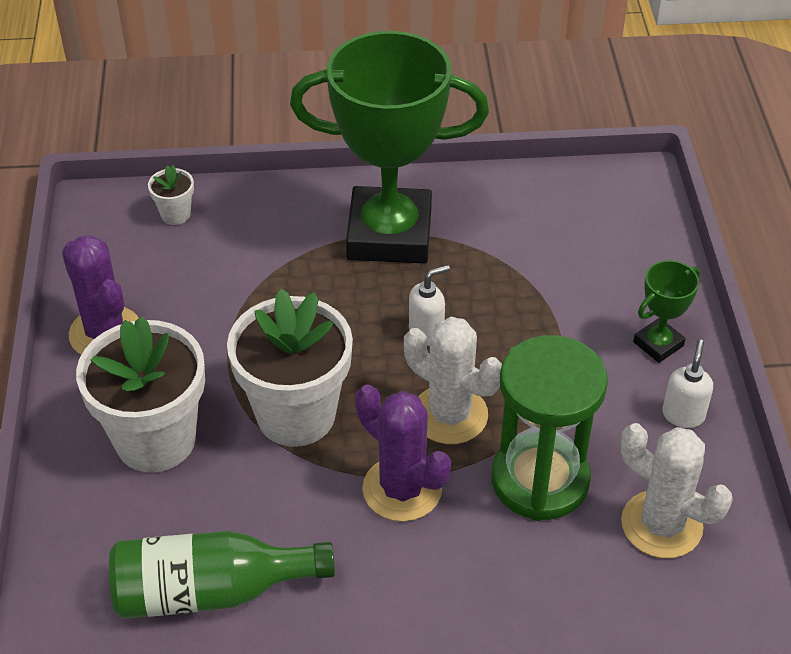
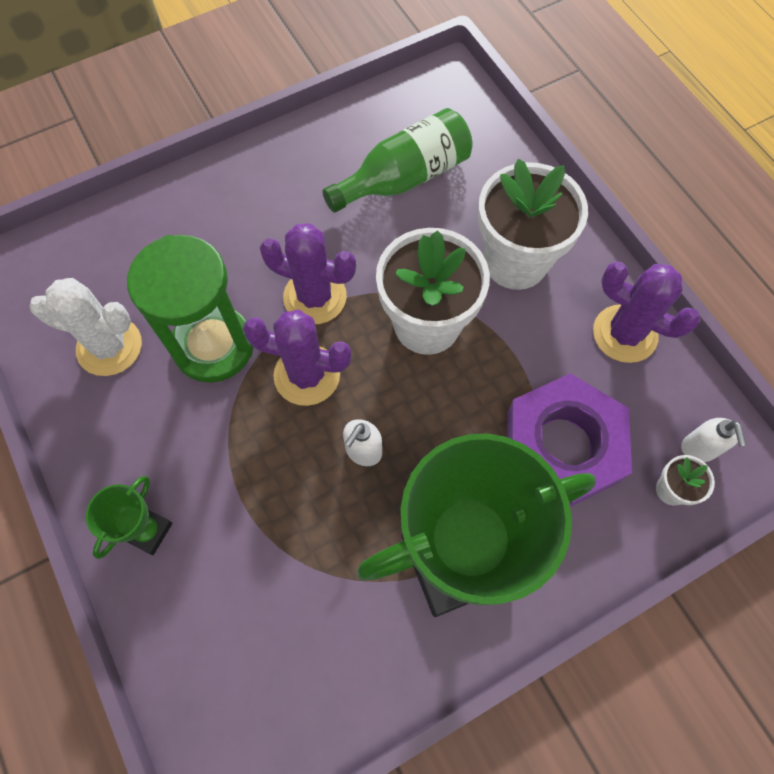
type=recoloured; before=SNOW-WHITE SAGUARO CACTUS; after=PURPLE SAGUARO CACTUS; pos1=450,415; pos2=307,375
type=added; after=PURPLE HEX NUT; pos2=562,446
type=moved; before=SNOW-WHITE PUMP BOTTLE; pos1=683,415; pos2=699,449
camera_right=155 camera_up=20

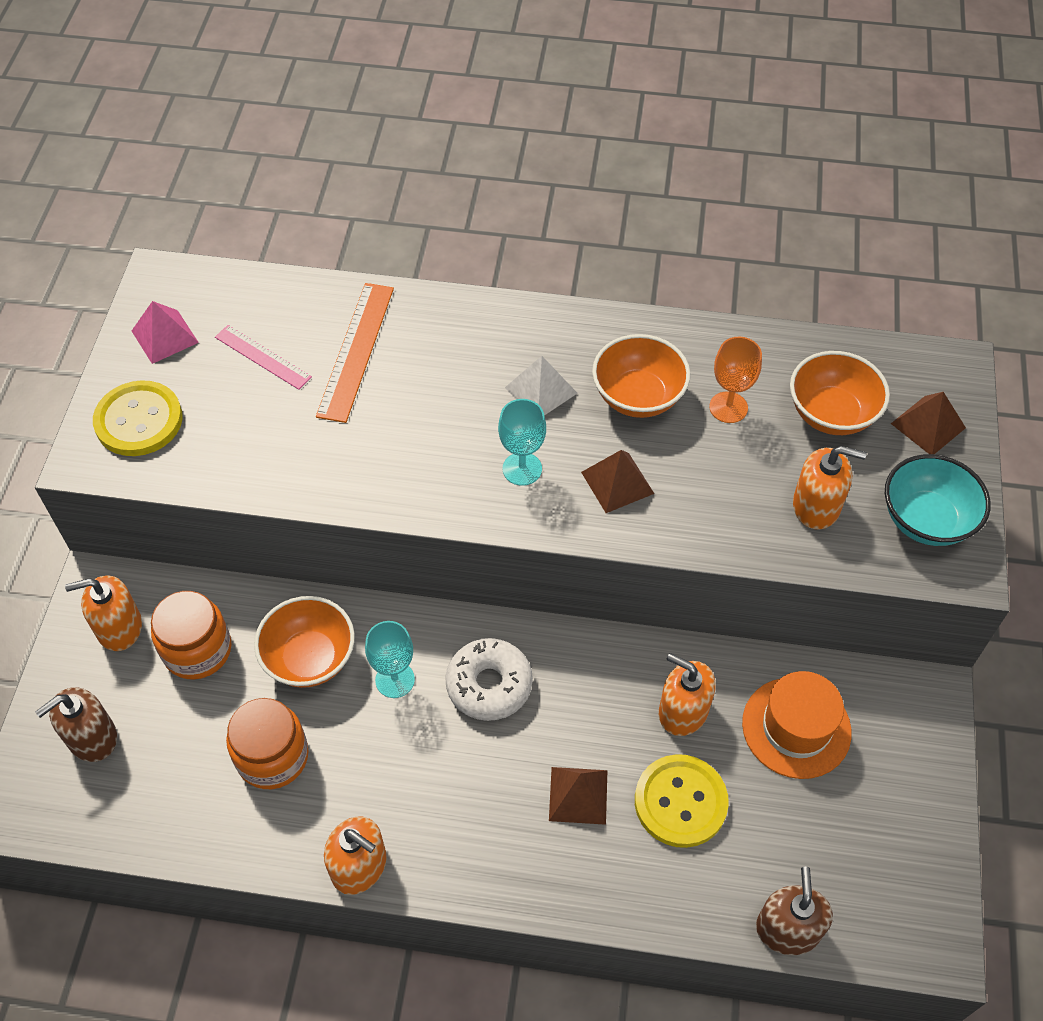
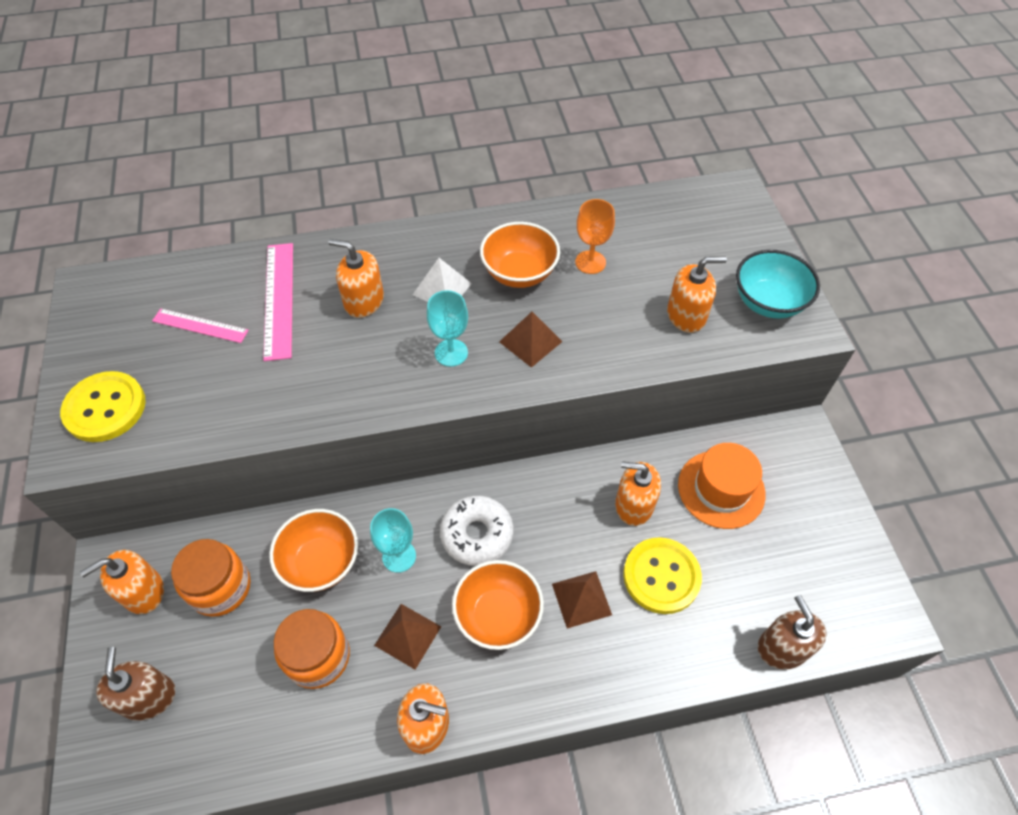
type=turned; before=BROWN PUMP BOTTLE; pos1=92,737; pos2=148,697; turn=135
type=recoloured; before=ORANGE MEASURING STICK; after=ROSE-PINK MEASURING STICK; pos1=355,351; pos2=279,299
type=added; after=ORANGE PUMP BOTTLE; pos2=364,301
type=moved; before=BROWN PYRAMID; pos1=928,425; pos2=408,635
type=moved; before=ORANGE SERVING BOWL; pos1=831,414; pos2=498,615
type=removed; before=ROSE-PINK PYRAMID; pos1=164,336
camera_right=-20 camera_up=0

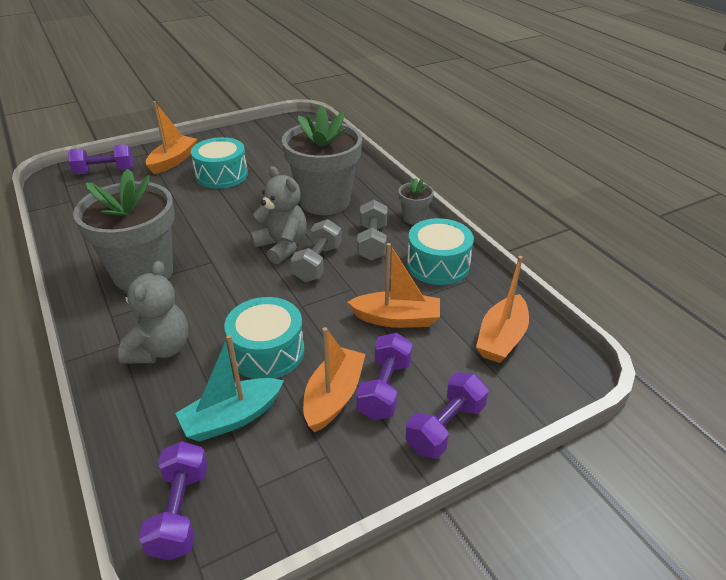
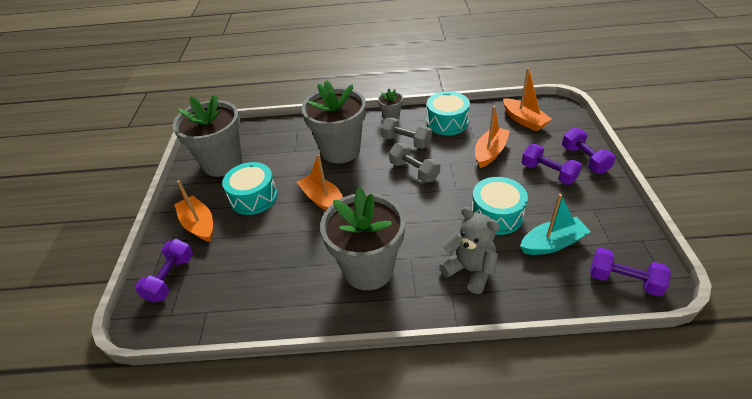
type=added; after=ASH-GREY POTTED PLANT; pos2=223,163
type=moved; before=ORANGE BOAT; pos1=334,396; pos2=323,200
type=turned; before=TURQUOISE BOAT; pos1=232,418; pos2=552,243; turn=-105
type=removed; before=ASH-GREY TEDDY; pos1=282,246
camera_right=-60 camera_up=5

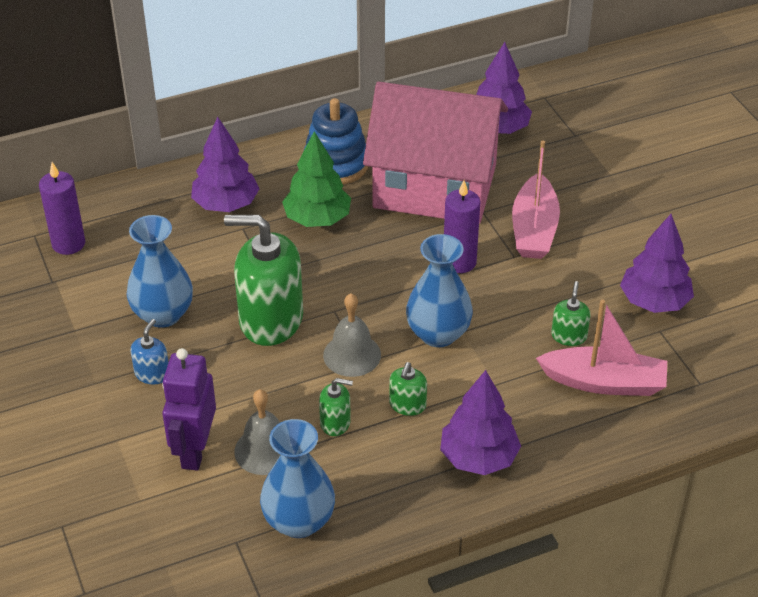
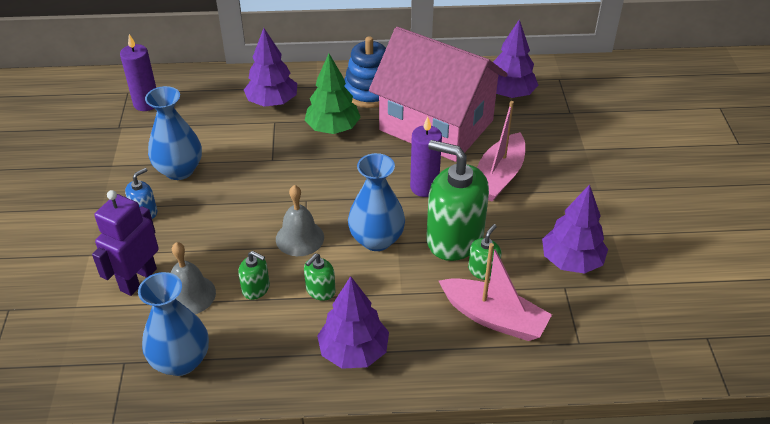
type=moved; before=EMERALD PUMP BOTTLE; pos1=270,319; pos2=454,238
camera_right=20 camera_up=0

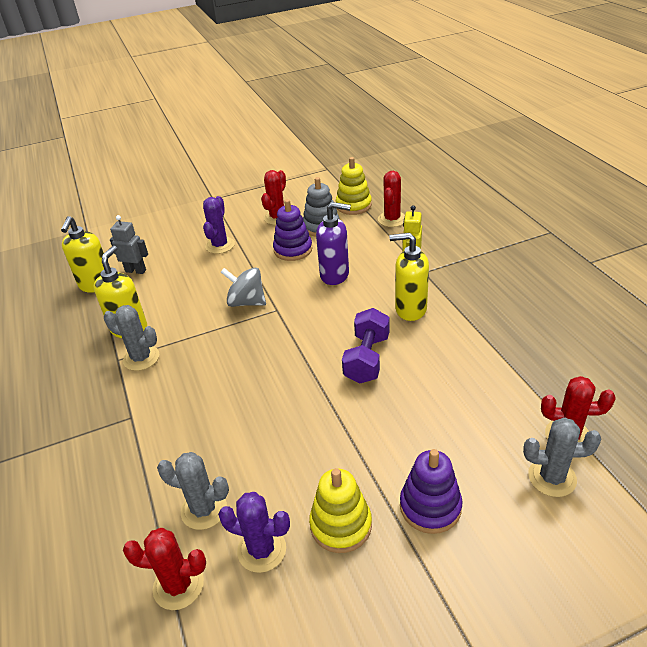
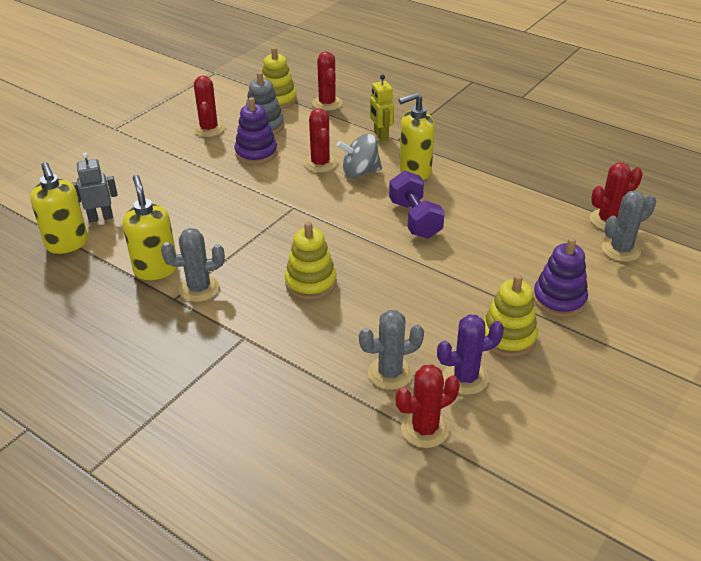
type=added; after=BRIGHT YELLOW STACKING TOY; pos2=311,283
type=replaced; before=PURPLE PUMP BOTTLE; after=RED SAGUARO CACTUS; pos1=335,275; pos2=320,163
type=moved; before=ASH-GREY TOY TOP; pos1=246,302; pos2=360,172
type=removed; before=PURPLE SAGUARO CACTUS; pos1=220,245
camera_right=-35 camera_up=0

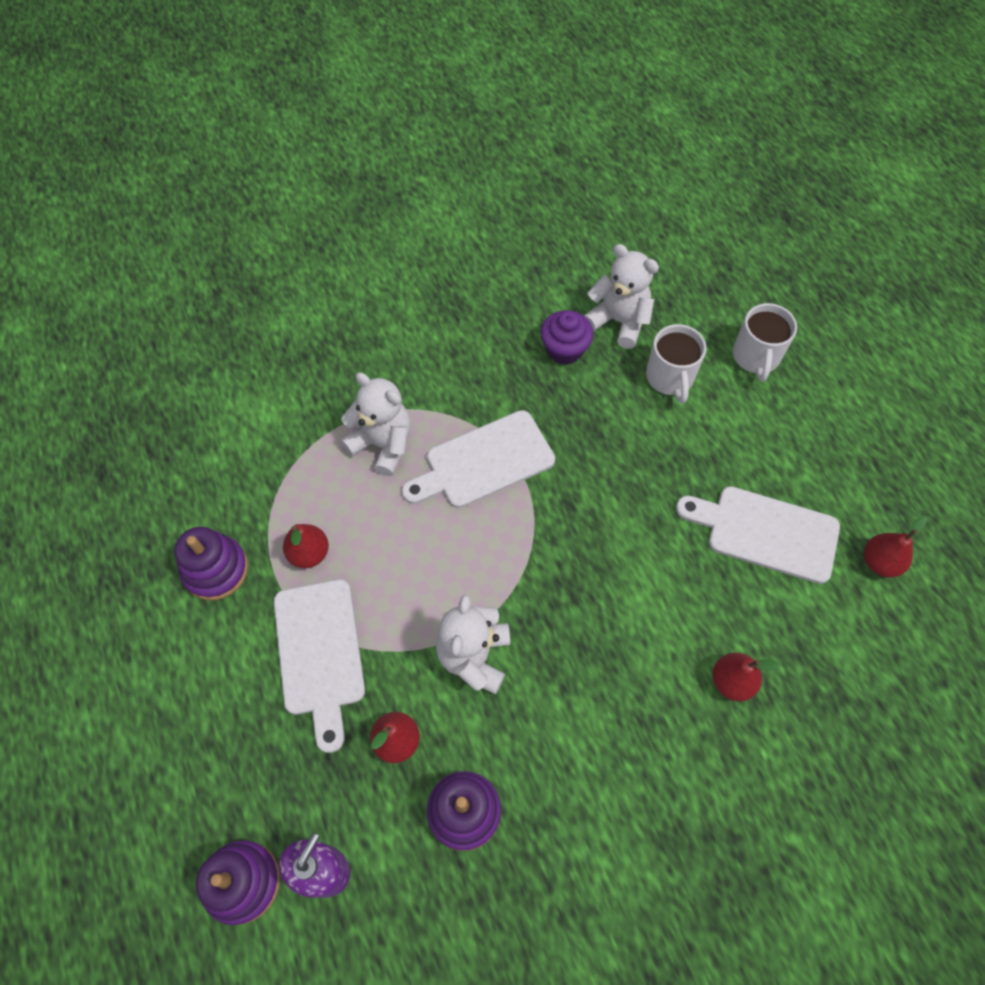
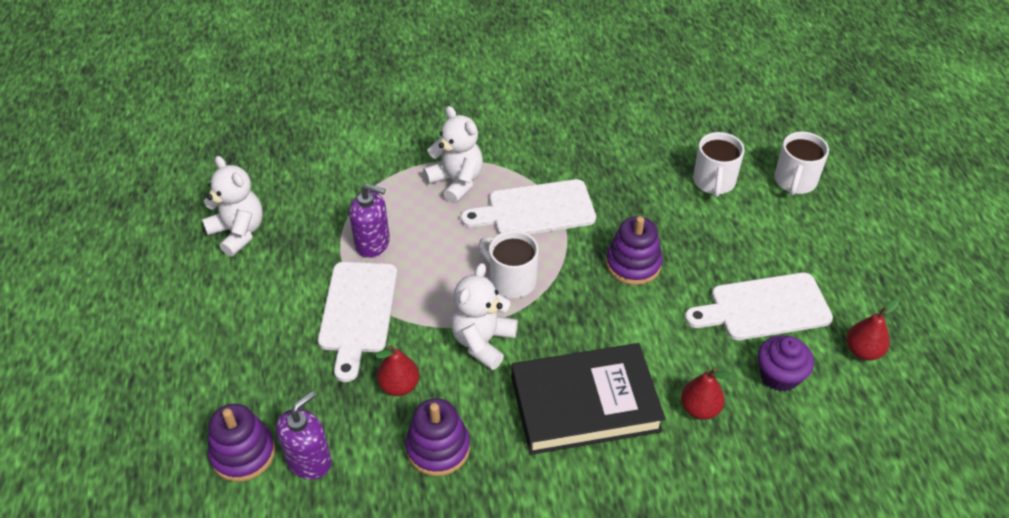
type=moved; before=SNOW-WHITE TEDDY; pos1=618,321; pos2=238,232
type=replaced; before=RED PEAR FRUIT; after=PURPLE PUMP BOTTLE; pos1=309,553; pos2=372,243
type=added; after=SNOW-WHITE MUG; pos2=511,280
type=added; after=EBONY BOOK; pos2=585,404
type=moved; before=PURPLE STACKING TOY; pos1=216,570; pos2=633,264
type=turned; before=SNOW-WHITE CUTTING BOARD; pos1=765,532; pos2=764,308; turn=-45
type=moved; before=PURPLE CUPCAKE; pos1=564,349; pos2=779,375
camera_right=15 camera_up=-15

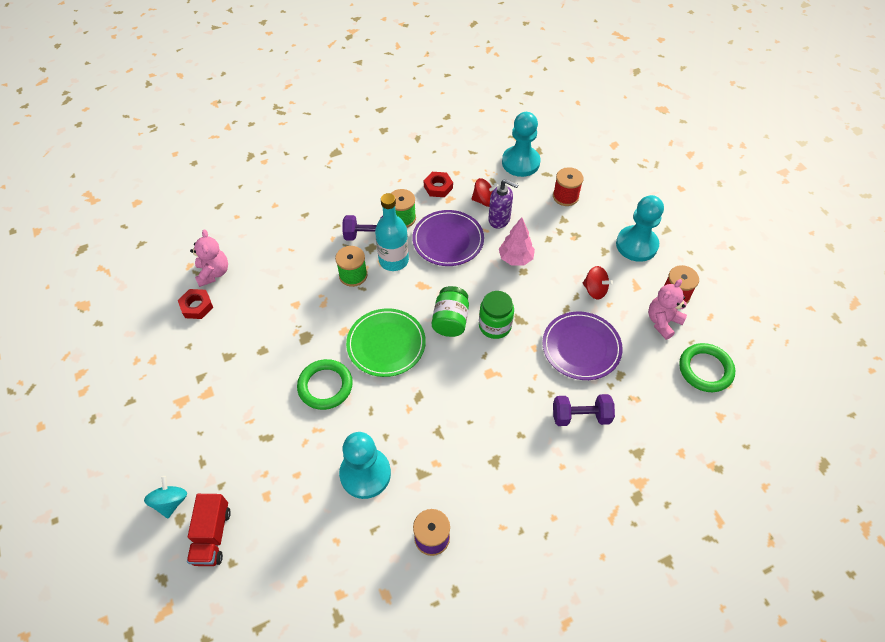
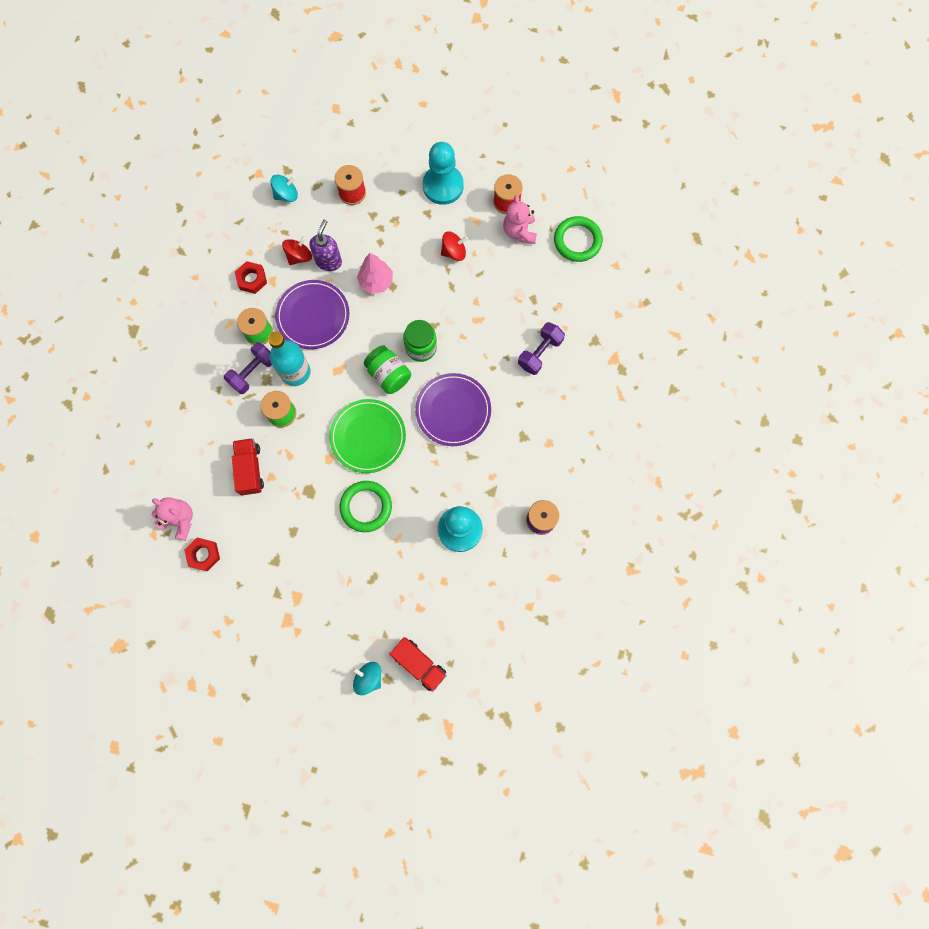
type=added; after=RED TOY TRUCK; pos2=250,469
type=replaced; before=TURQUOISE PAWN; after=TURQUOISE TOY TOP; pos1=520,162; pos2=286,194
type=turned; before=PURPLE PUMP BOTTLE; pos1=499,219; pos2=329,261; turn=-45
type=moved; before=PURPLE PLATE; pos1=581,347; pos2=453,410
camera_right=-50 camera_up=20

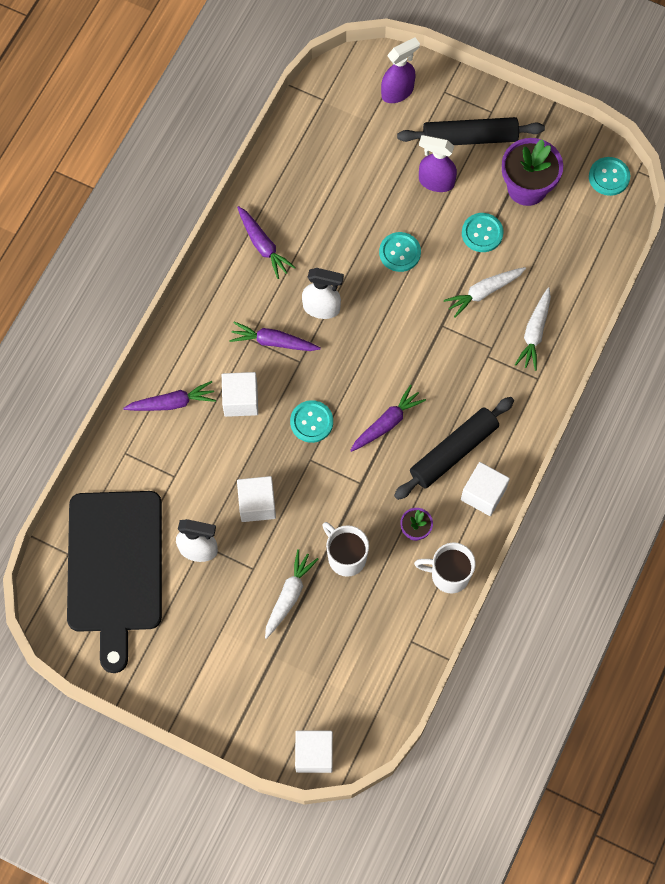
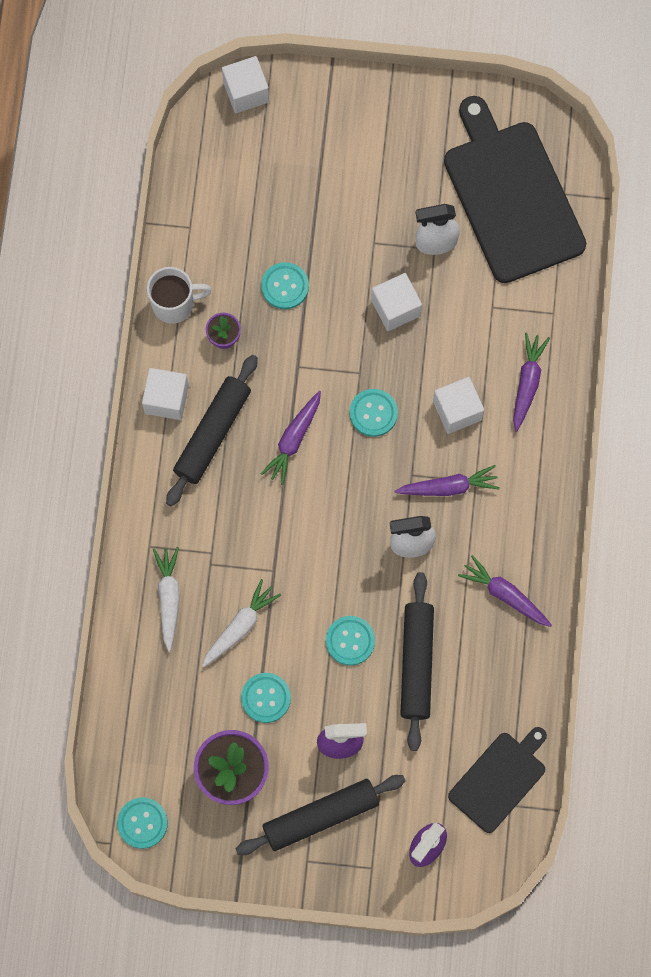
type=replaced; before=SNOW-WHITE MUG; after=TURQUOISE SEWING BUTTON; pos1=346,557; pos2=285,286
type=added; after=EBONY PASTRY ROLLER; pos2=416,663
type=added; after=EBONY CUTTING BOARD; pos2=499,779
type=turned; before=PURPLE TOY CARROT; pos1=172,403; pos2=527,382; turn=135
type=removed; before=SNOW-WHITE TOY CARROT; pos1=289,595
camera_right=160 camera_up=5

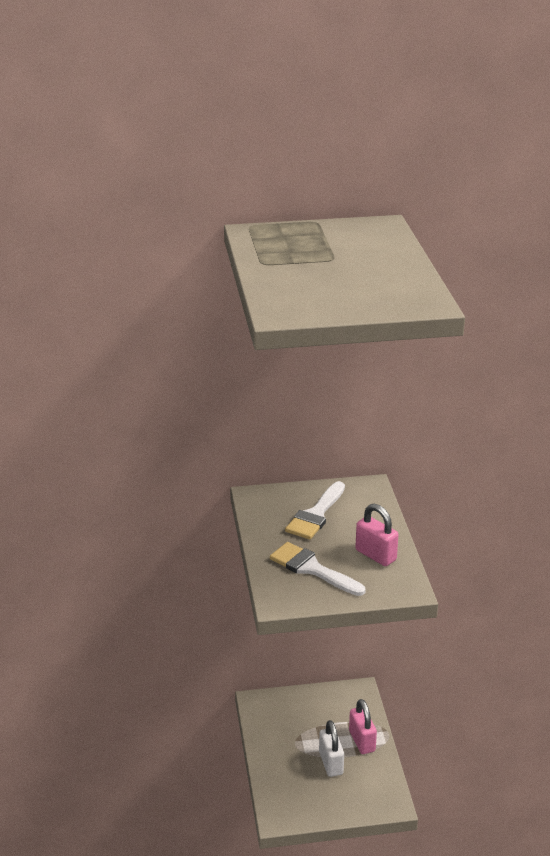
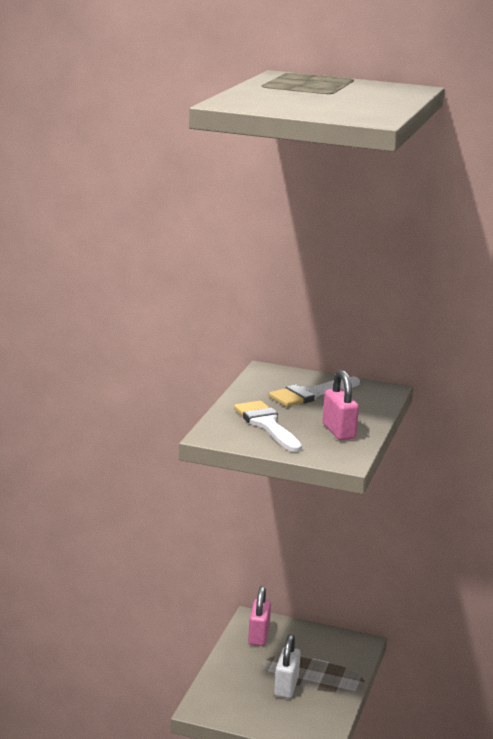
type=moved; before=ROSE-PINK SMALL LOCK; pos1=362,741; pos2=258,636
camera_right=25 camera_up=-10

